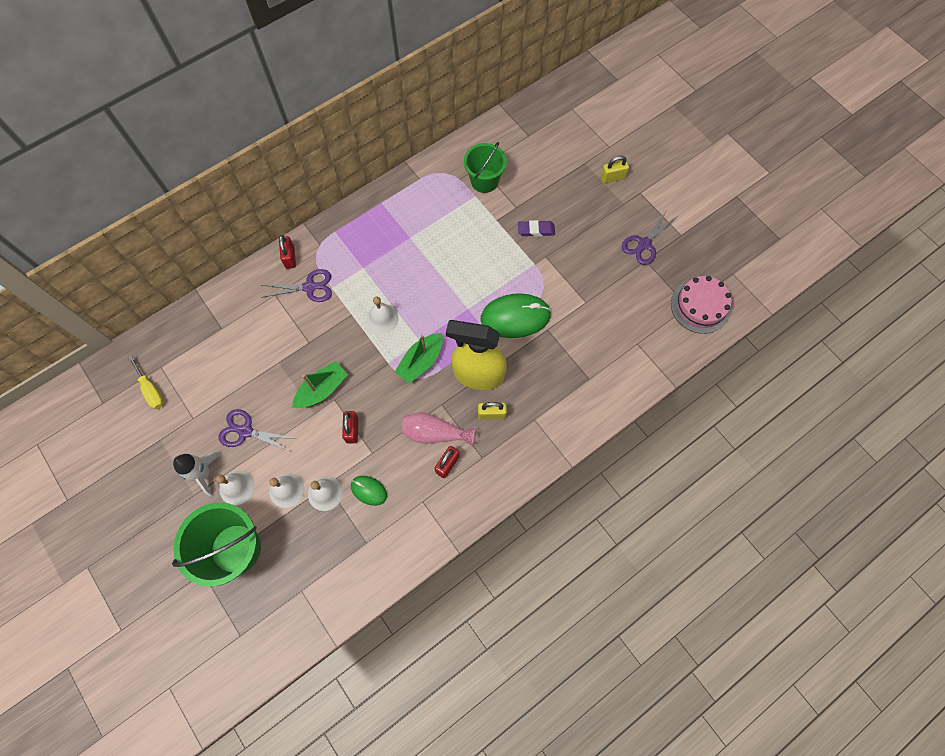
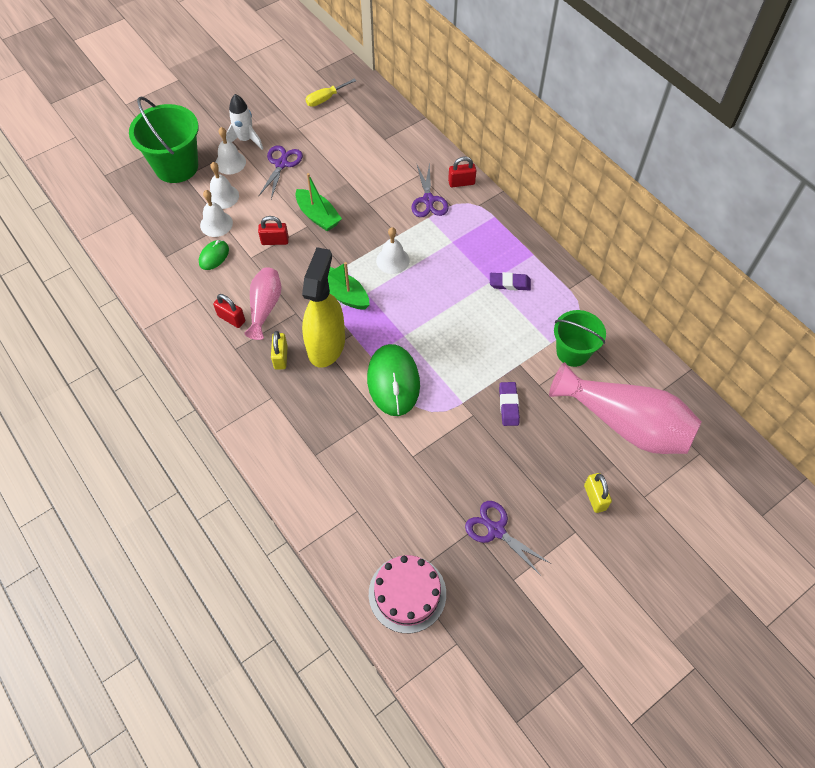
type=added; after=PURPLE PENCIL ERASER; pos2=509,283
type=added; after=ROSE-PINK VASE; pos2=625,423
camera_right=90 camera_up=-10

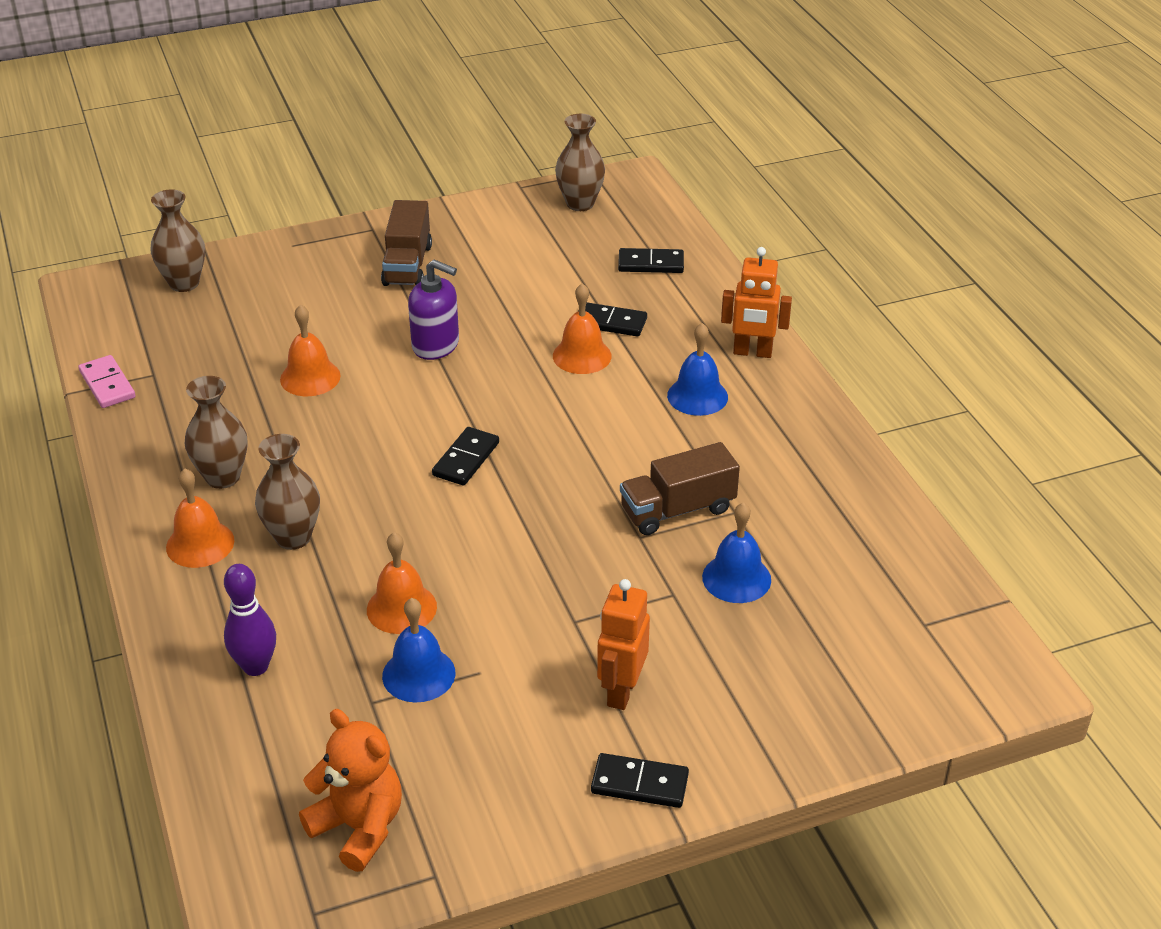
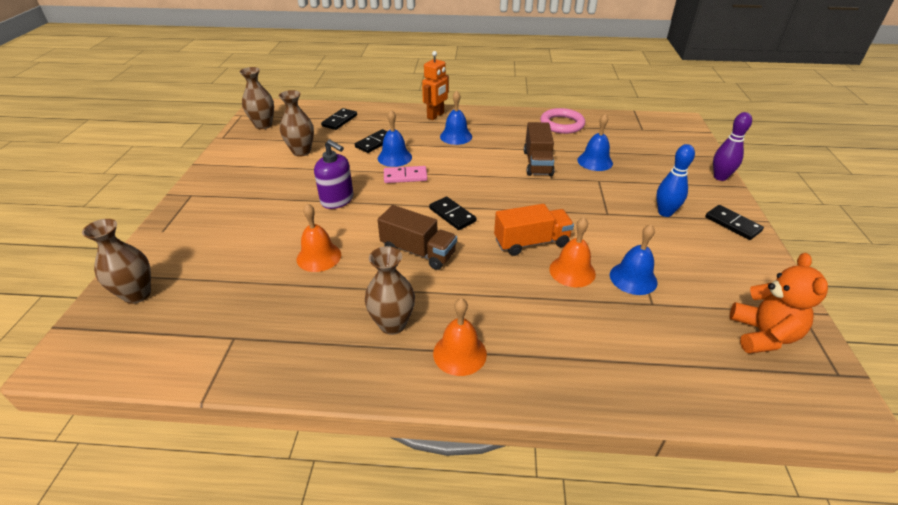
type=moved; before=BROWN VASE; pos1=293,537; pos2=301,152
type=turned; before=PURPLE PUMP BOTTLE; pos1=436,345; pos2=337,200; turn=75
type=recoloured; before=ORANGE HAND BELL; after=ROYAL BLUE HAND BELL; pos1=582,356; pos2=394,157
type=moved; before=BROWN TOY TRUCK; pos1=408,265; pos2=418,251
type=moved; before=ROSE-PINK DOMINO TILE; pos1=107,384; pos2=405,176
type=added; after=ORANGE TOY TRUCK; pos2=531,242
type=added; after=ROSE-PINK RING; pos2=562,124
type=replaced; before=ORANGE ROBOT FIGURE; after=ROYAL BLUE TENPIN; pos1=621,691; pos2=665,212
type=turned; before=EBONY DOMINO TILE; pos1=639,783; pos2=732,224; turn=-75
type=moved; before=PURPLE TENPIN; pos1=255,666; pos2=720,177
type=turned; before=ORANGE TEDDY; pos1=359,827; pos2=762,335; turn=120
camera_right=-65 camera_up=0

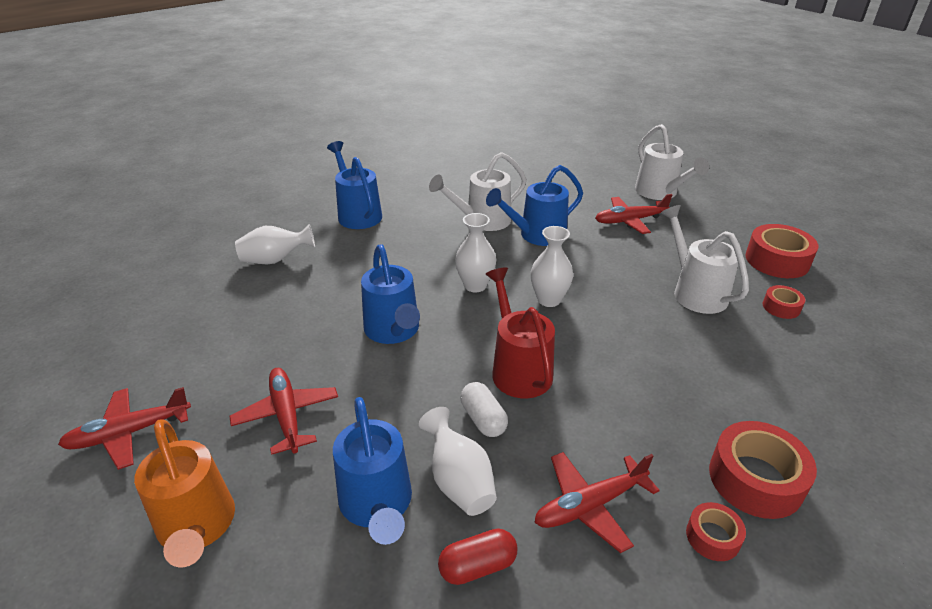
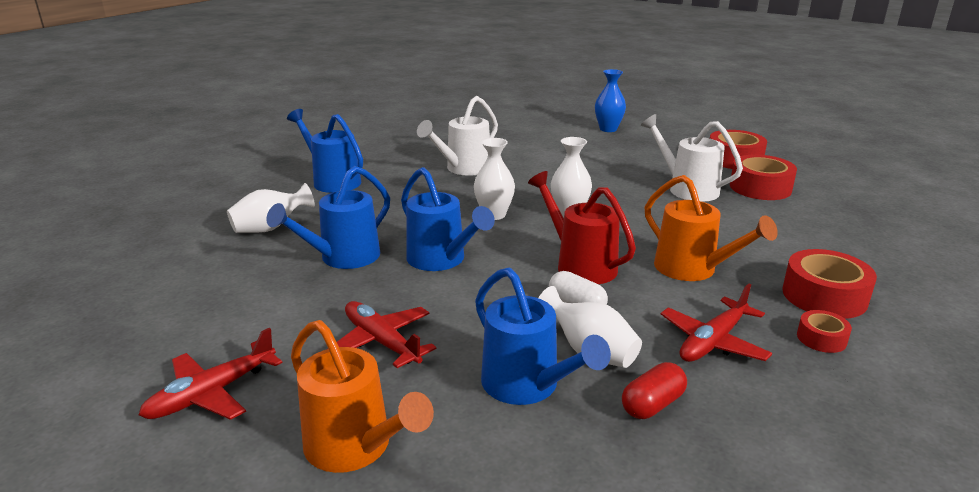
type=moved; before=ROYAL BLUE WATERING CAN; pos1=536,235; pos2=342,258
type=replaced; before=SNOW-WHITE WATERING CAN; after=ROYAL BLUE VASE; pos1=660,193; pos2=608,129
type=added; after=ORANGE WATERING CAN; pos2=693,270
type=resized; before=RED ROLL OF TAPE; pos1=781,307; pos2=760,187; scale=1.87
type=removed; before=RED TOY PLANE; pos1=630,221
camera_right=-20 camera_up=-10

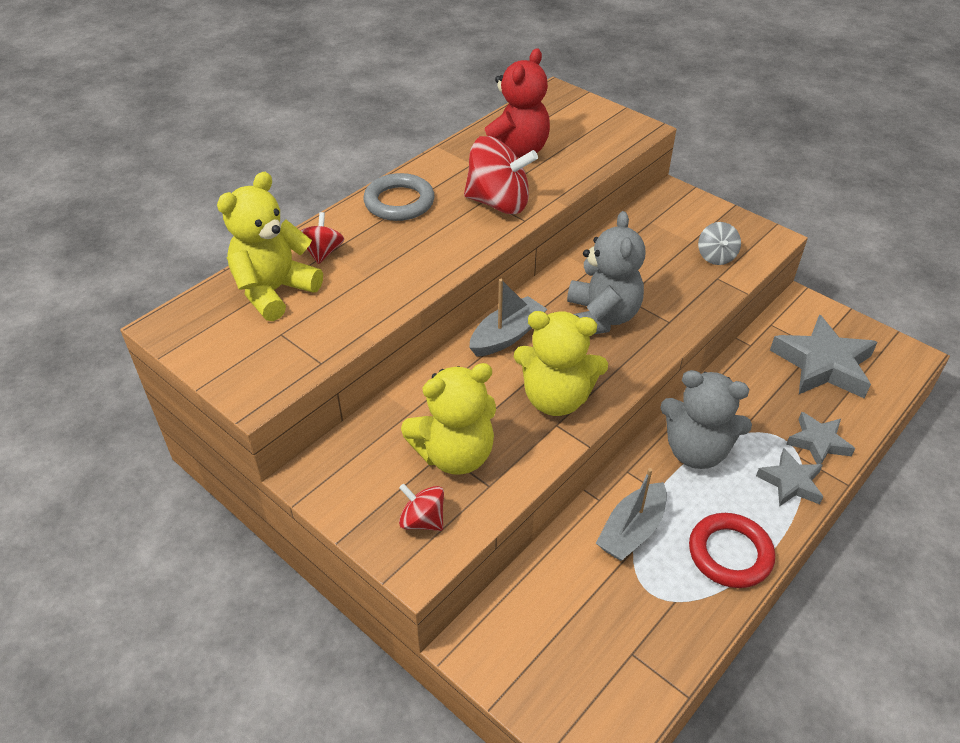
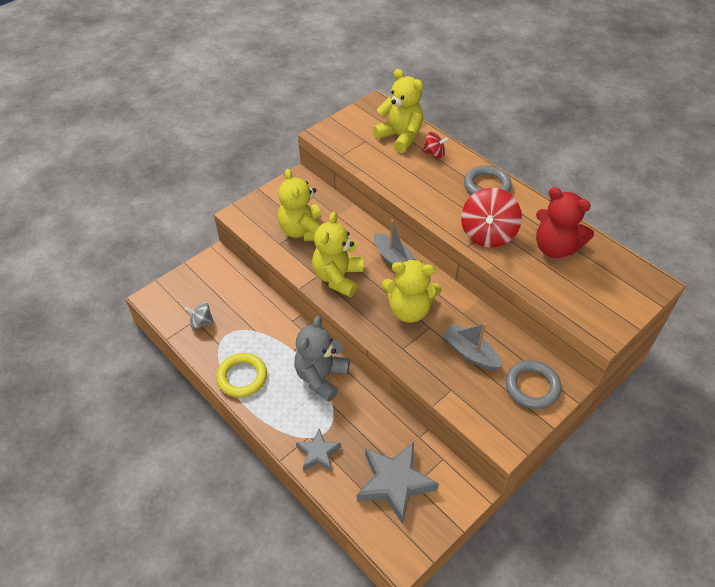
type=moved; before=ASH-GREY TOY TOP; pos1=716,256; pos2=201,322
type=recoloured; before=RED RING; after=BRIGHT YELLOW RING; pos1=730,553; pos2=242,377
type=recoloured; before=ASH-GREY TEDDY; after=BRIGHT YELLOW TEDDY; pos1=601,317; pos2=409,310
type=moved; before=ASH-GREY BOAT; pos1=631,530; pos2=470,353
type=added; after=ASH-GREY RING; pos2=532,387
type=removed; before=RED TOY TOP; pos1=422,520
type=removed; before=ASH-GREY STAR; pos1=790,482
camera_right=95 camera_up=5

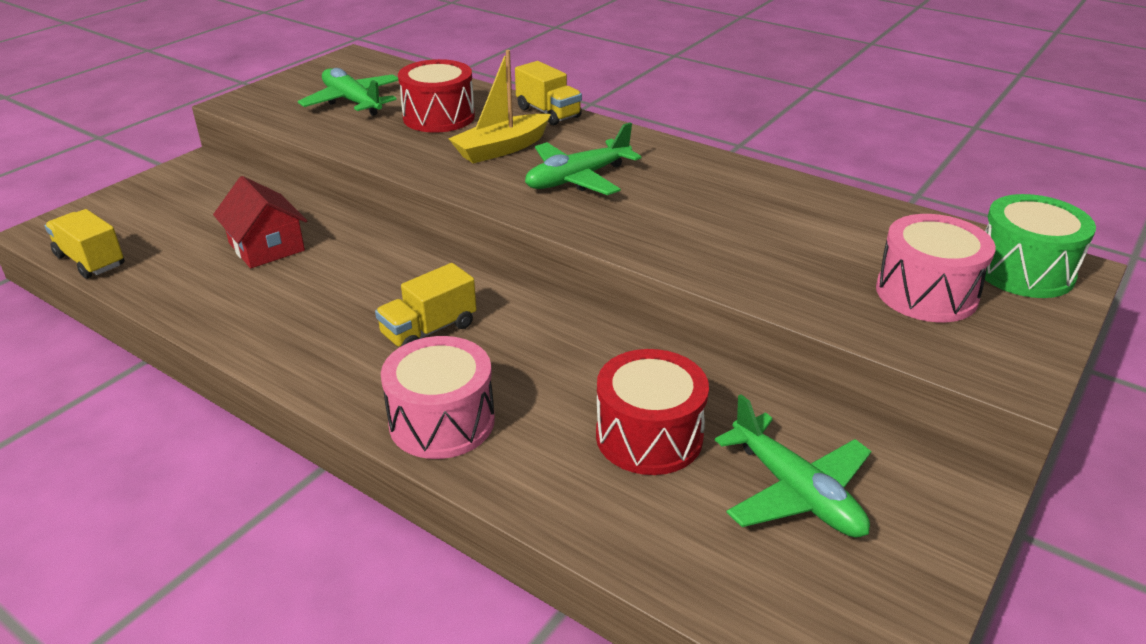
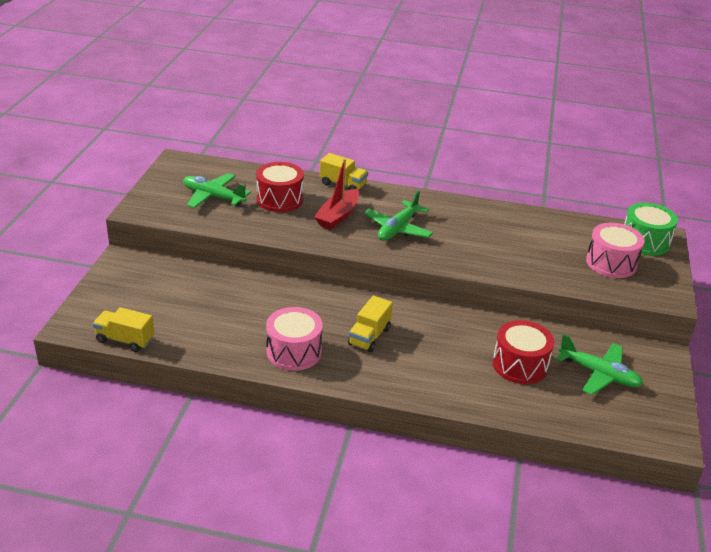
type=moved; before=ROSE-PINK DRUM; pos1=442,421; pos2=294,352
type=recoloured; before=BRIGHT YELLOW BOAT; after=RED BOAT; pos1=501,149; pos2=338,216
type=removed; before=RED COTTAGE; pos1=266,247
camera_right=-25 camera_up=0

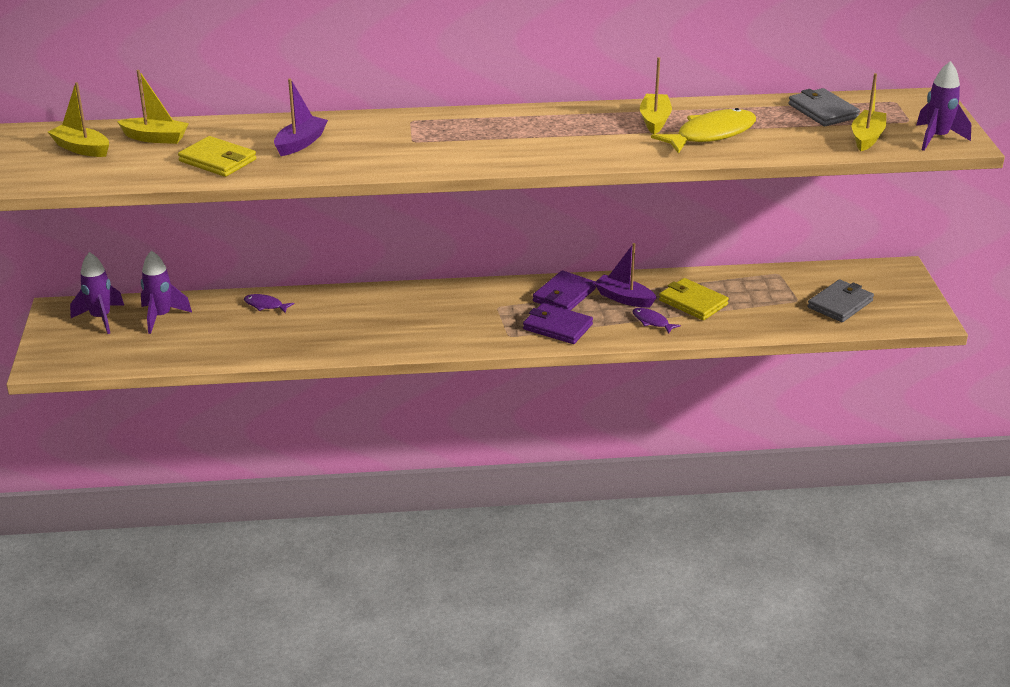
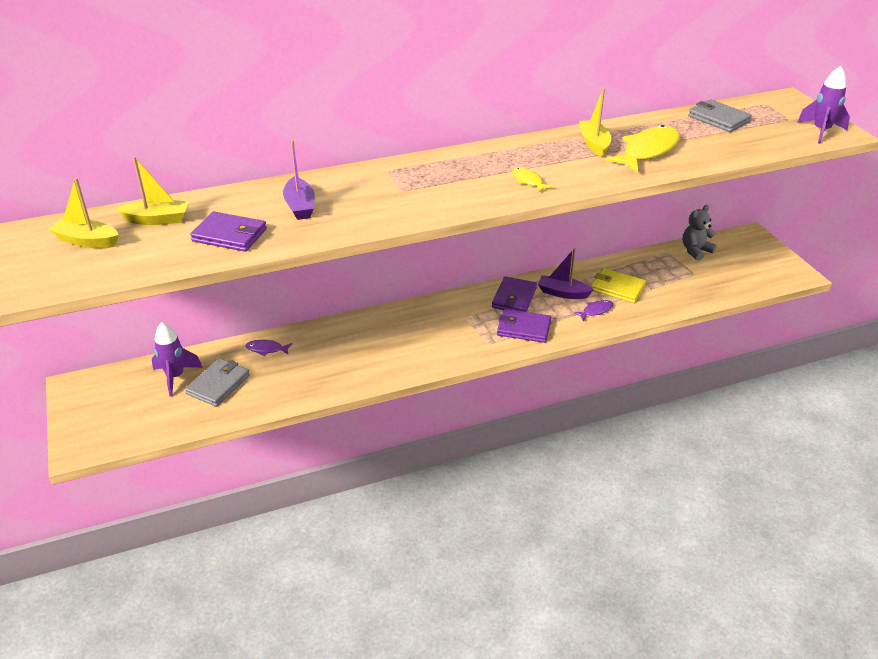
type=moved; before=ASH-GREY CARD WALLET; pos1=840,304; pos2=218,384
type=recoloured; before=BRIGHT YELLOW CARD WALLET; after=PURPLE CARD WALLET; pos1=217,160; pos2=230,235
type=turned; before=PURPLE BOAT; pos1=300,143; pos2=300,206; turn=150
type=added; after=BRIGHT YELLOW FISH FIGURE; pos2=528,181
type=turned; before=PURPLE FISH FIGURE; pos1=652,322; pos2=595,311; turn=120
type=added; after=ASH-GREY TEDDY; pos2=695,251
type=removed; before=PURPLE SPACESHIP; pos1=101,318
type=removed; before=BRIGHT YELLOW BOAT; pos1=867,138
camera_right=-15 camera_up=5

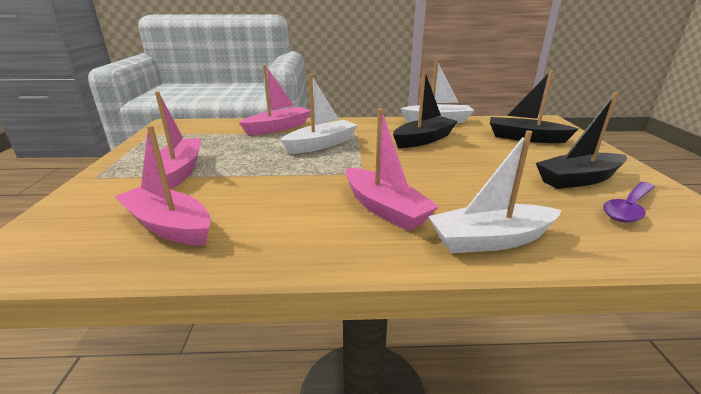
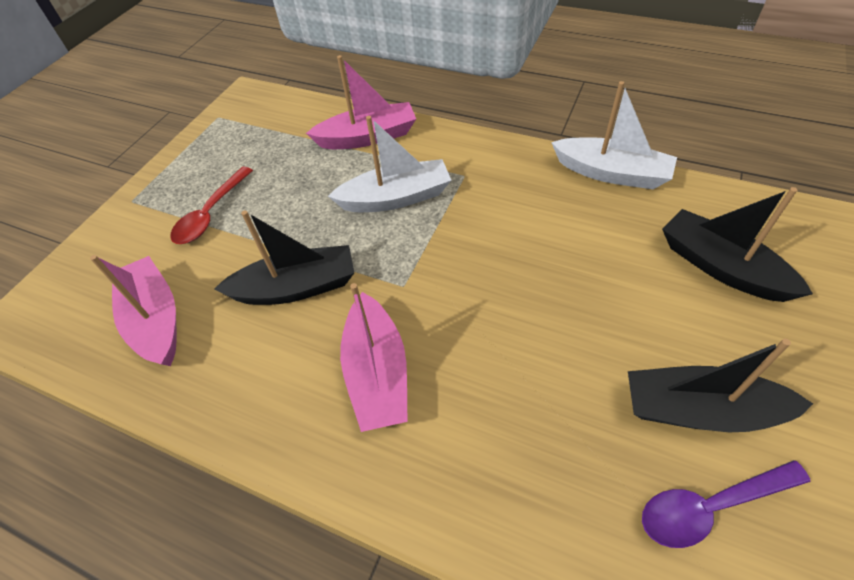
type=replaced; before=ROSE-PINK BOAT; after=RED TABLESPOON; pos1=180,171; pos2=211,214
type=moved; before=EBONY BOAT; pos1=423,140; pos2=296,287
type=removed; before=SNOW-WHITE BOAT; pos1=490,240
camera_right=30 camera_up=25

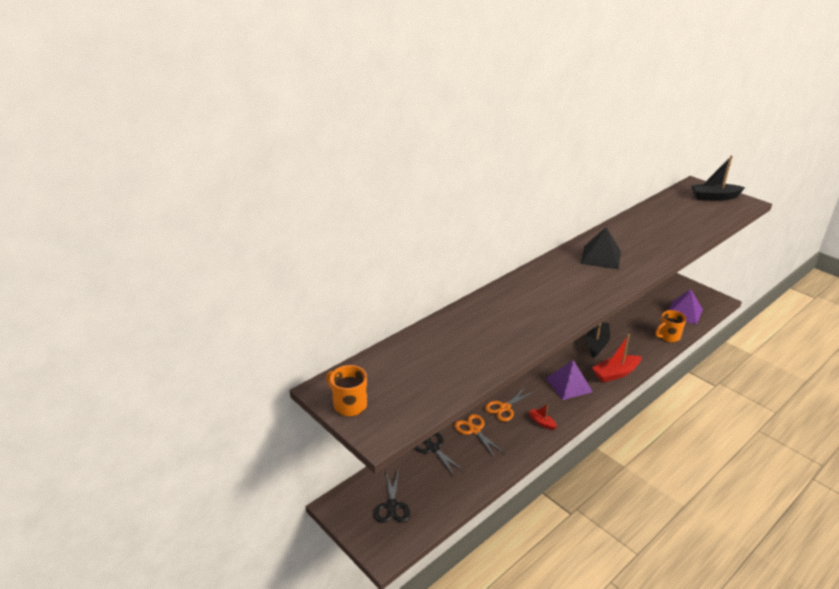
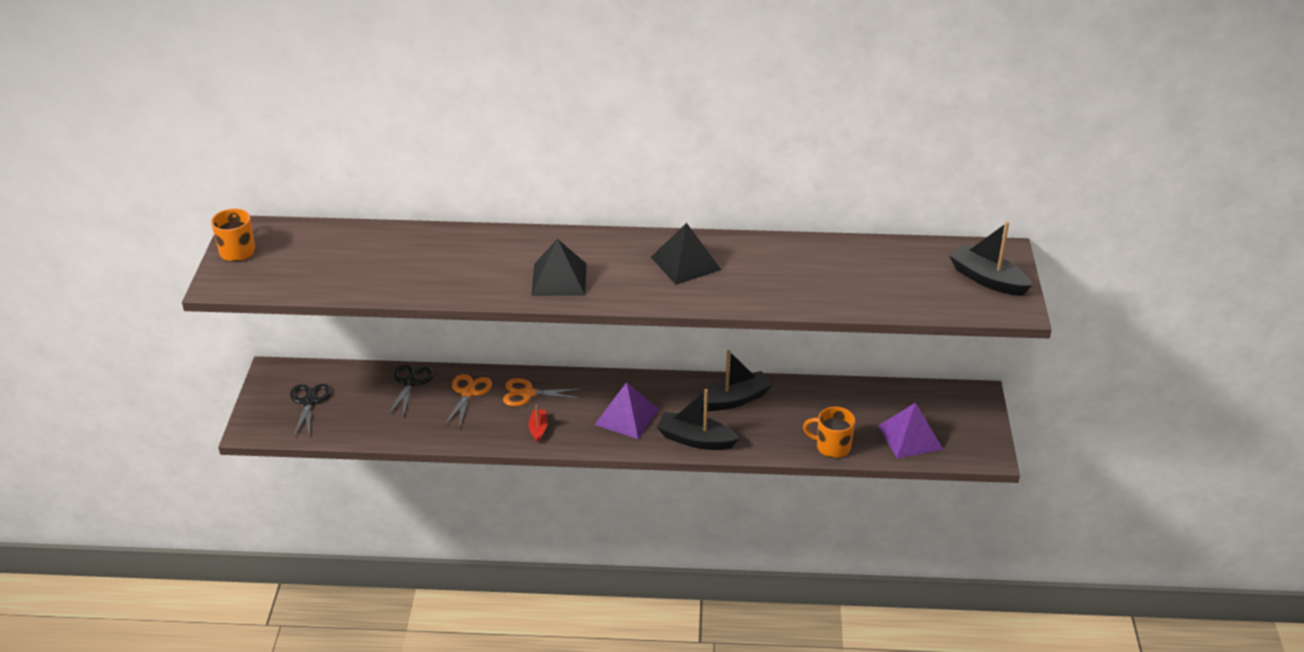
type=turned; before=EBONY SHEARS; pos1=392,506; pos2=309,401; turn=135
type=added; after=EBONY PYRAMID; pos2=559,279
type=recoloured; before=RED BOAT; after=EBONY BOAT; pos1=615,373; pos2=695,439
camera_right=45 camera_up=5

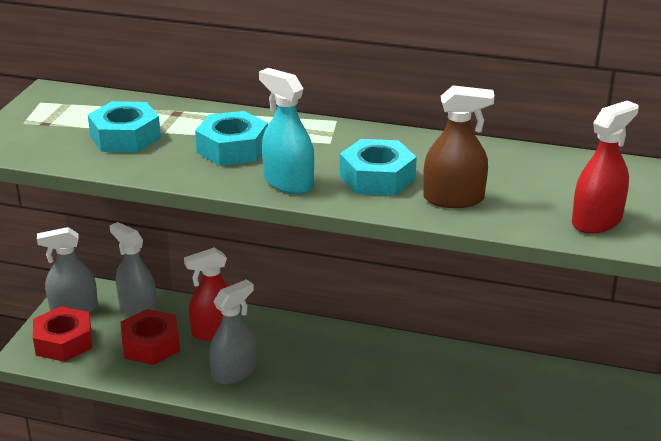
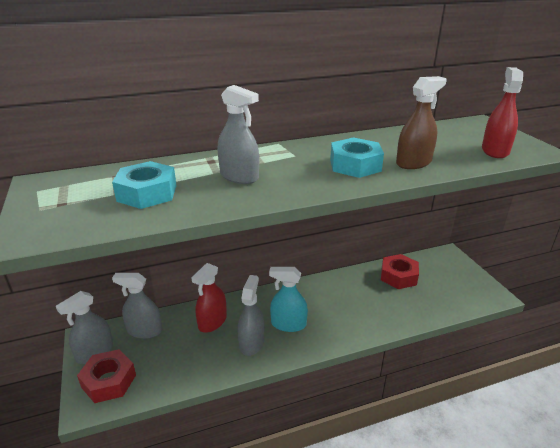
type=replaced; before=TURQUOISE HEX NUT; after=ASH-GREY SPRAYER; pos1=232,148; pos2=239,176
type=moved; before=TURQUOISE SPRAYER; pos1=288,182; pos2=288,324
type=moved; before=RED HEX NUT; pos1=151,345; pos2=398,276
camera_right=-35 camera_up=0

